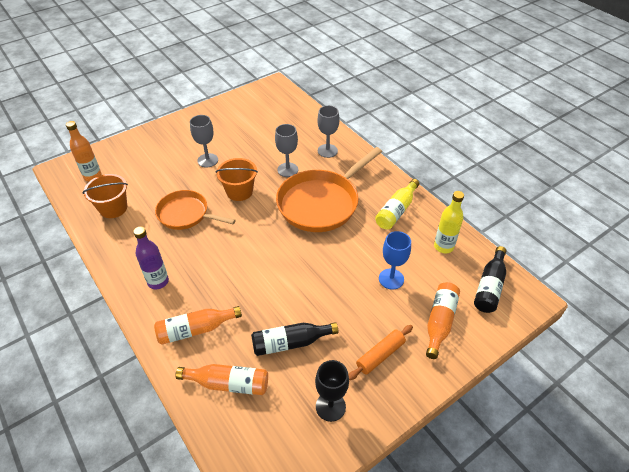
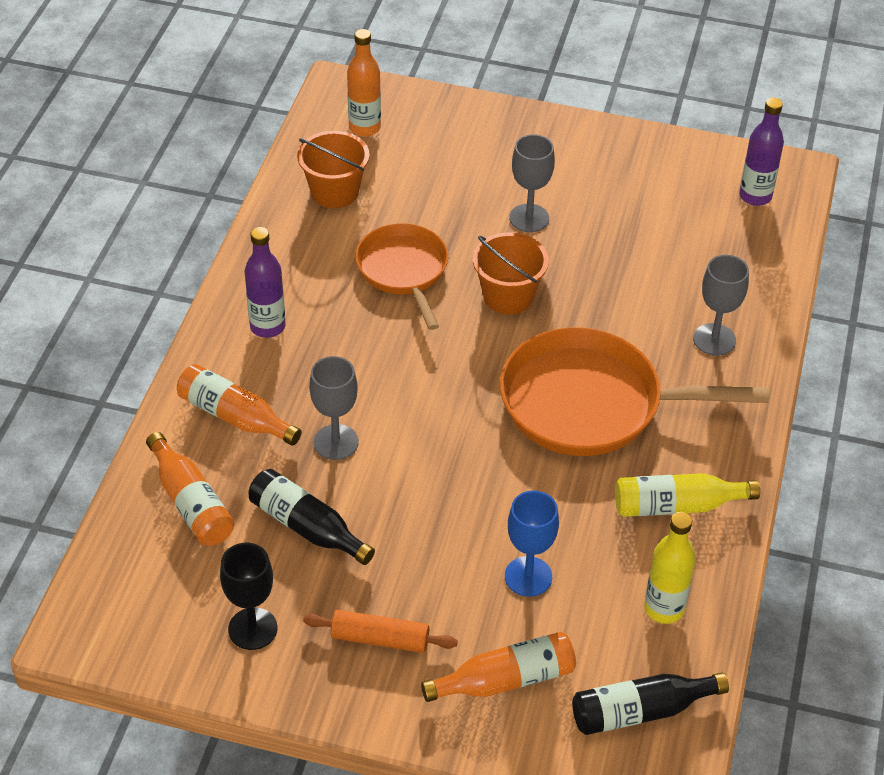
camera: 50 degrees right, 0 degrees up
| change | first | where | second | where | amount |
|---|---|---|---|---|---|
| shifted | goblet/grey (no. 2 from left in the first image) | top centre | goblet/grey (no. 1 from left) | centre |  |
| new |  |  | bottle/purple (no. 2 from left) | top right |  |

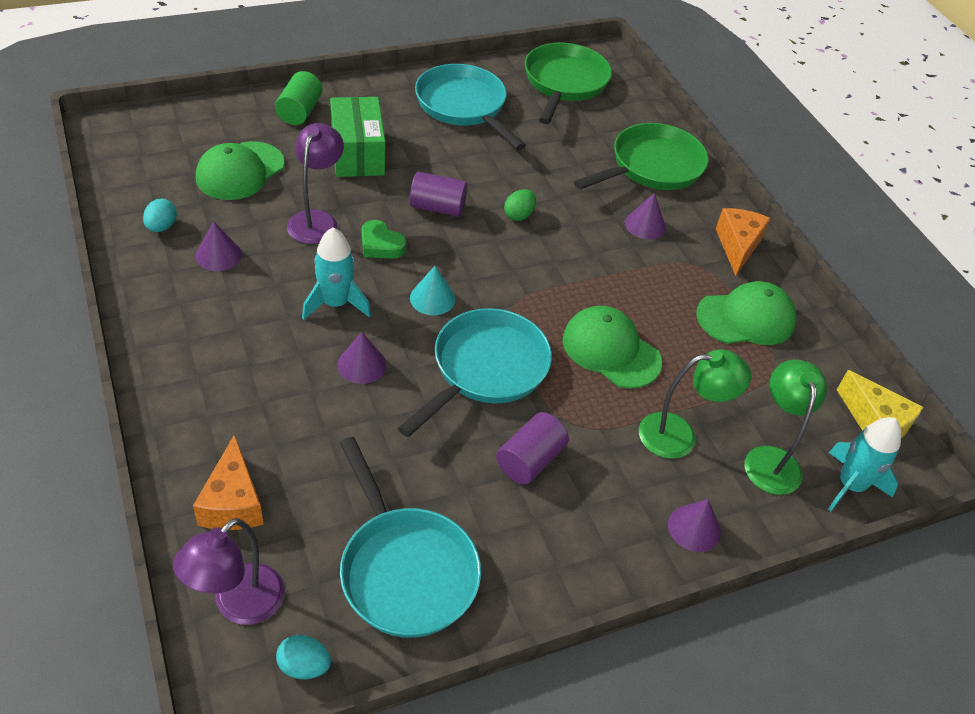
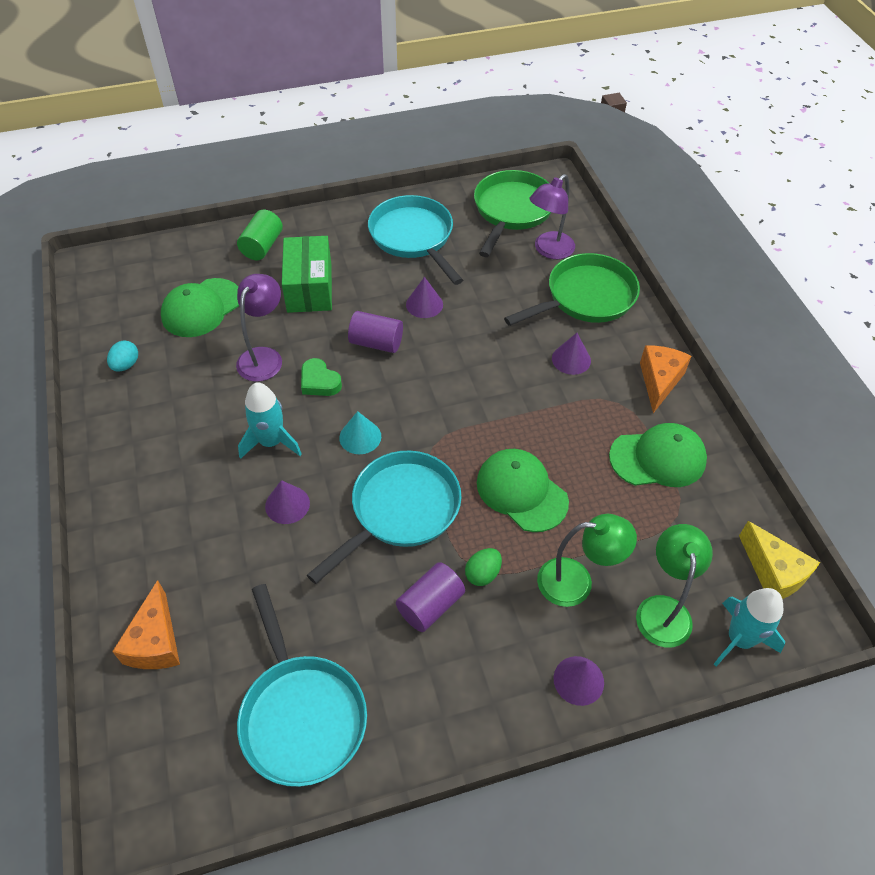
camera: 10 degrees right, 5 degrees up
| change | first | where | second | where | amount |
|---|---|---|---|---|---|
| shifted | lamp/purple (no. 1 from left in the first image) | bottom left | lamp/purple (no. 2 from left) | top centre |  |
| shifted | cone/purple (no. 1 from left in the first image) | middle left | cone/purple (no. 2 from left) | centre |  |
| gone | egg/turquoise (no. 2 from left) | bottom left |  |  |  |
| shifted | egg/green | top centre |  | centre |  |

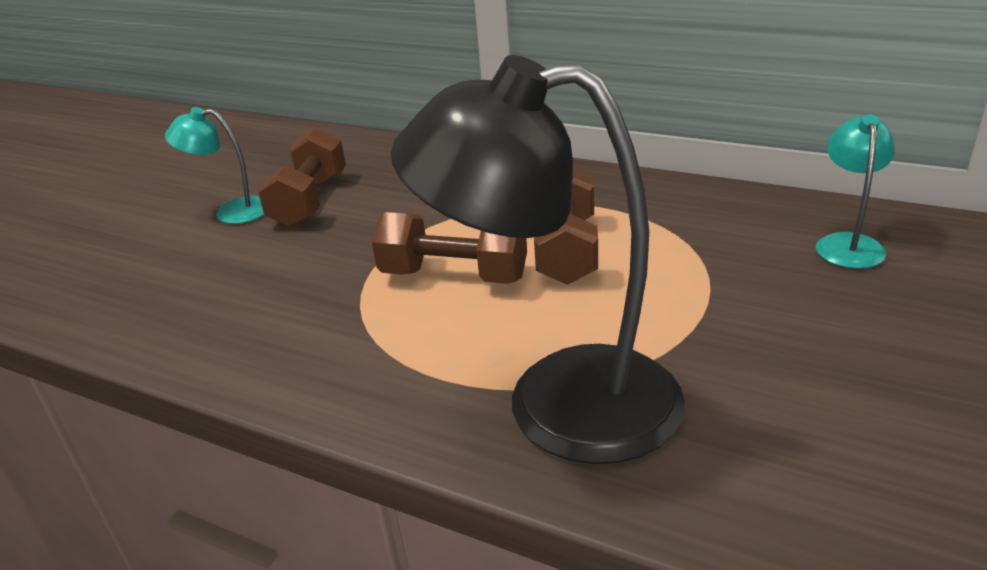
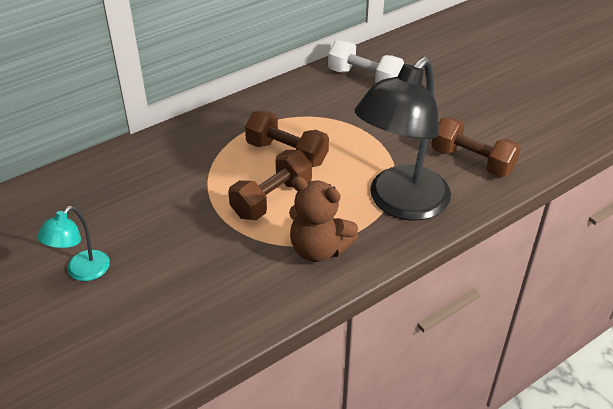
camera: 65 degrees left, 10 degrees up
| change | first | where | second | where | amount |
|---|---|---|---|---|---|
| shifted | dumbbell/brown (no. 1 from left in the first image) | top left | dumbbell/brown (no. 3 from left) | middle right |  |
| swapped | lamp/turquoise (no. 2 from left) | middle right | dumbbell/white | top centre |  |
| new |  |  | teddy bear/brown | centre |  |

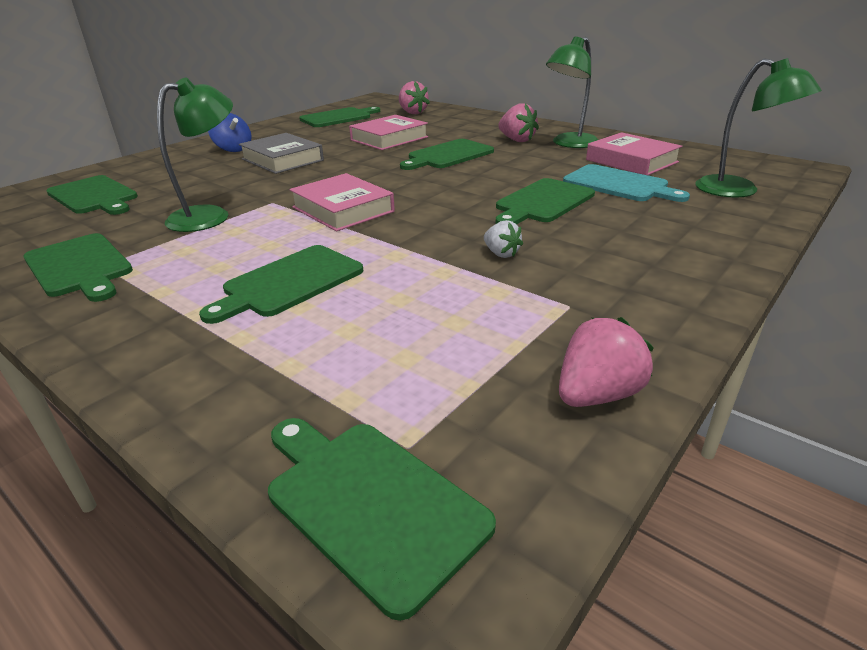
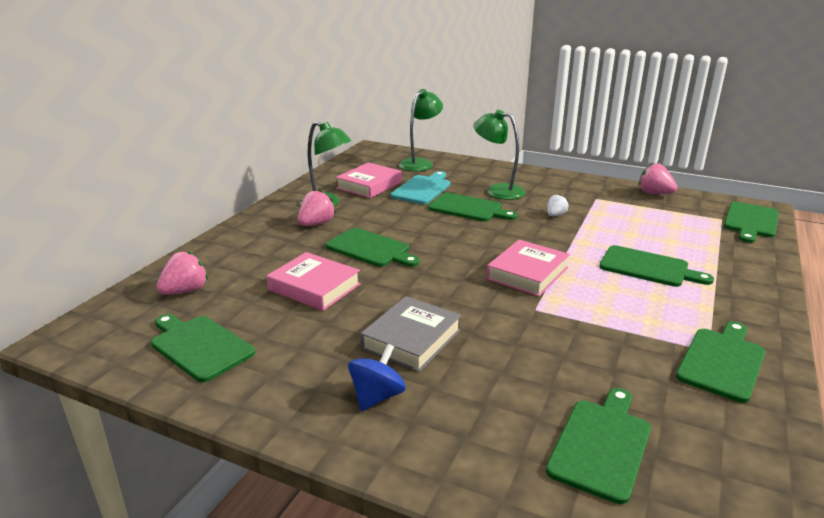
camera: 105 degrees left, 5 degrees down
| change | first | where | second | where | amount |
|---|---|---|---|---|---|
| shifted | lamp/green (no. 1 from left in the first image) | top left | lamp/green (no. 3 from left) | top centre |  |

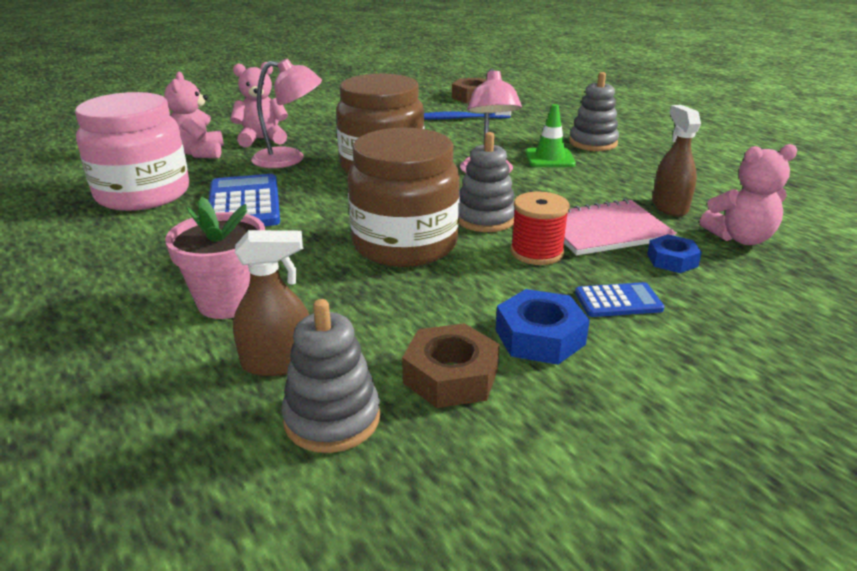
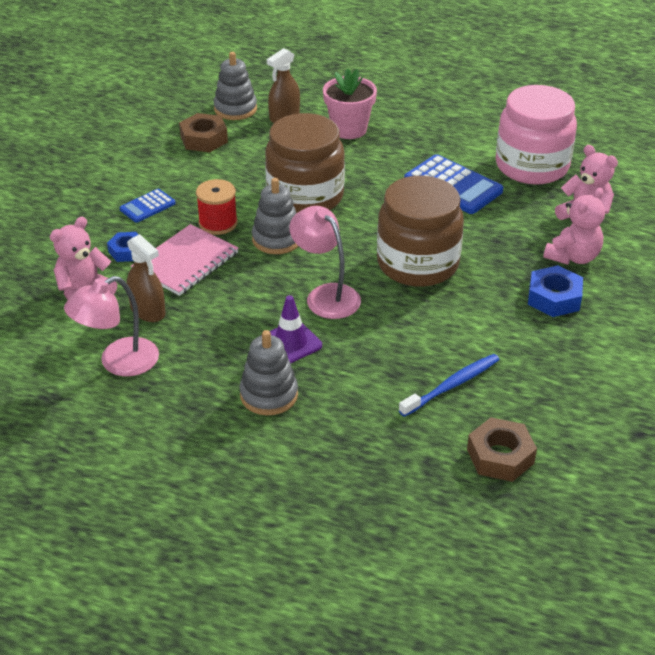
camera: 145 degrees right, 10 degrees up
| change | first | where | second | where | amount |
|---|---|---|---|---|---|
| shifted | lamp/pink (no. 1 from left) | top centre |  | middle left |  |
| shifted | nut/blue (no. 1 from left in the first image) | centre | nut/blue (no. 2 from left) | middle right |  |
| repainted | traffic cone/green | top centre | traffic cone/purple | centre |  |

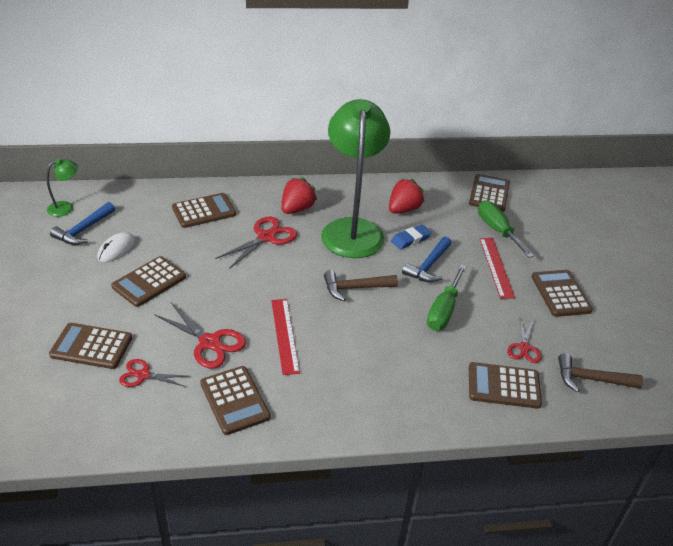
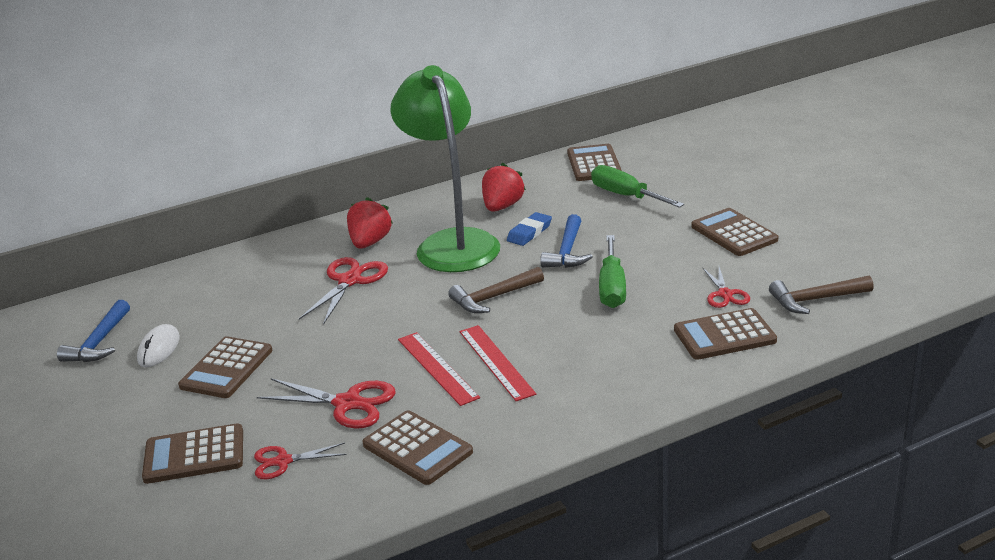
camera: 15 degrees left, 10 degrees down
| change | first | where | second | where | amount |
|---|---|---|---|---|---|
| gone | lamp/green (no. 1 from left) | middle left |  |  |  |
| gone | calculator/brown (no. 3 from left) | middle left |  |  |  |
| shifted | ruler/red (no. 2 from left) | middle right |  | centre |  |

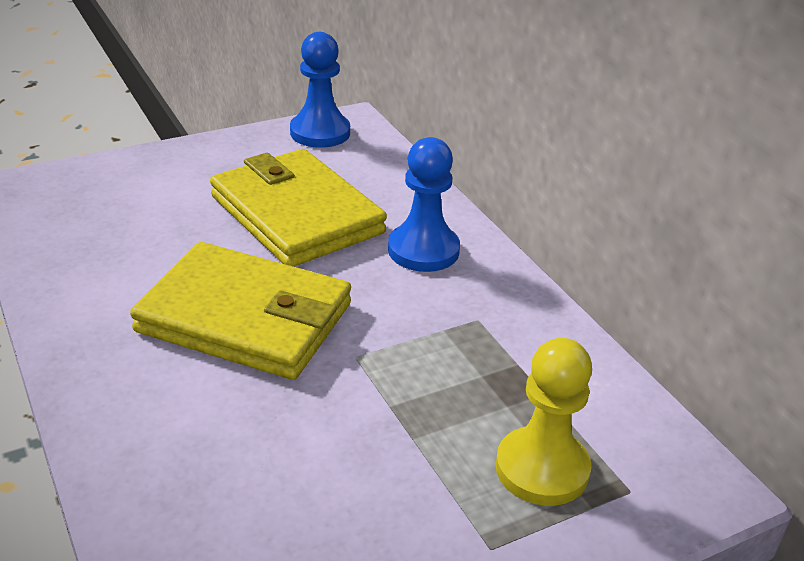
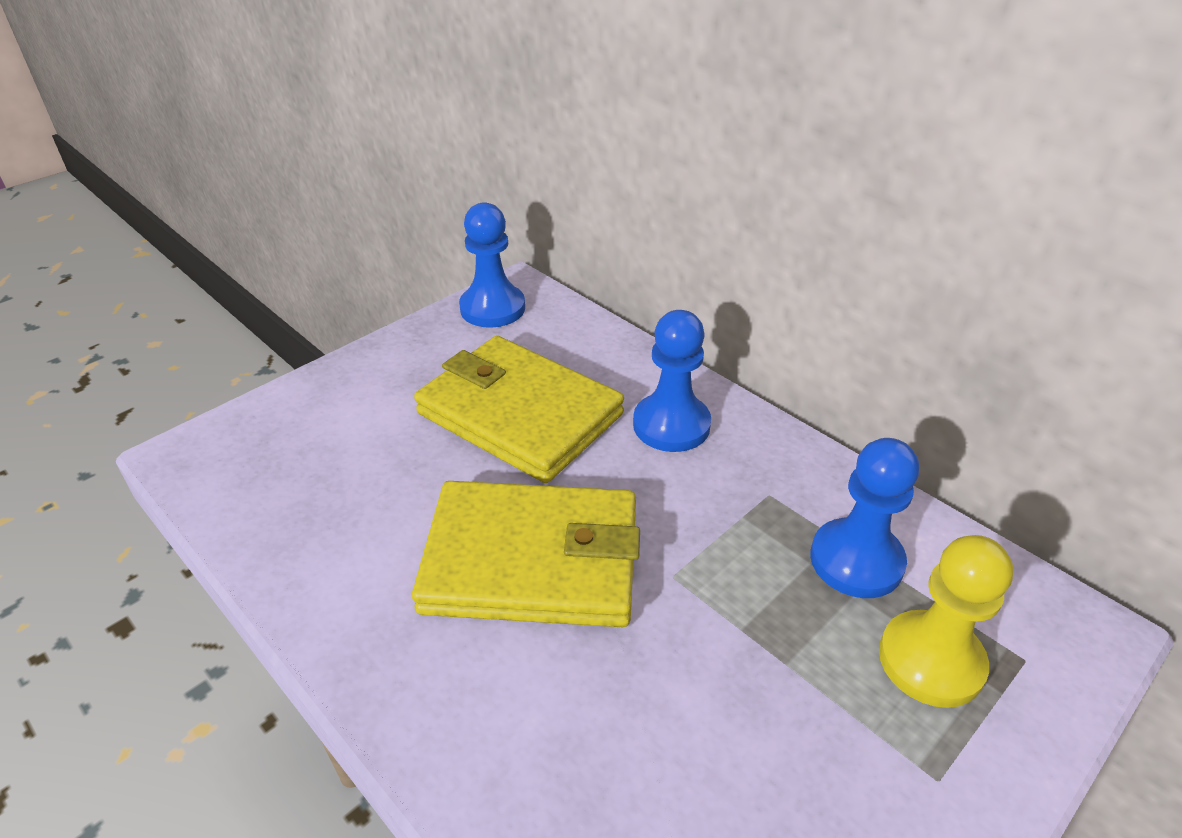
camera: 15 degrees left, 5 degrees up
| change | first | where | second | where | amount |
|---|---|---|---|---|---|
| new |  |  | pawn/blue (no. 3 from left) | middle right |  |

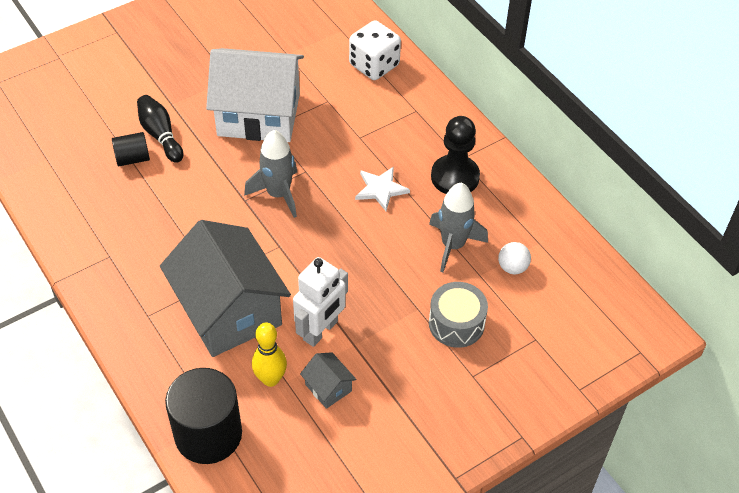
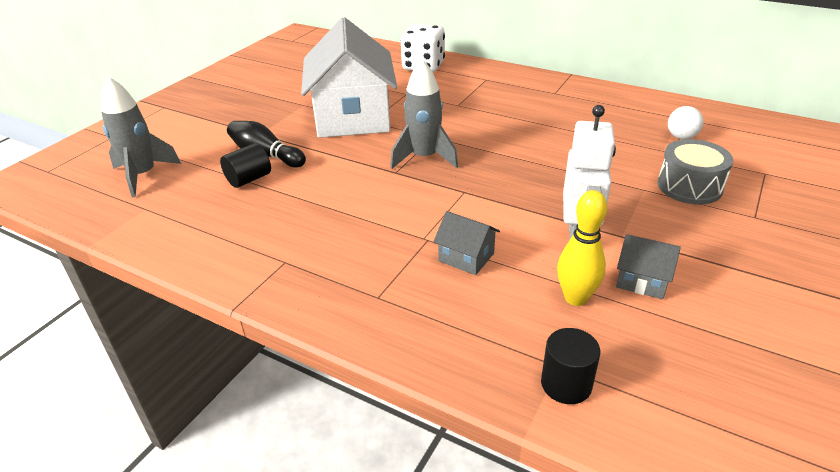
camera: 25 degrees left, 15 degrees down
| change | first | where | second | where | amount |
|---|---|---|---|---|---|
| scaled | house/grey (no. 1 from left) | middle left |  | centre | x0.40 |
| scaled | cylinder/black (no. 2 from left) | bottom left |  | bottom right | x0.51 |
| rotated | house/white | top centre |  | top centre | 75 degrees counterclockwise |
| gone | star/white | centre |  |  |  |
| shifted | rocket/grey (no. 2 from left in the first image) | centre | rocket/grey (no. 1 from left) | top left |  |
| gone | pawn/black | top centre |  |  |  |

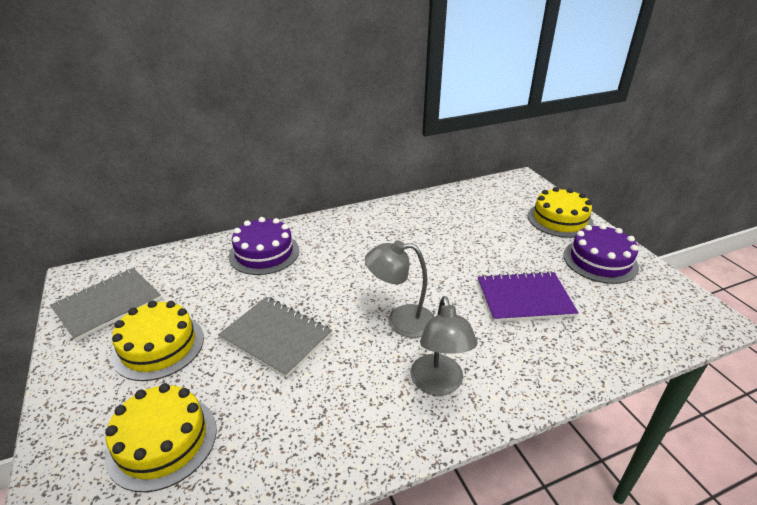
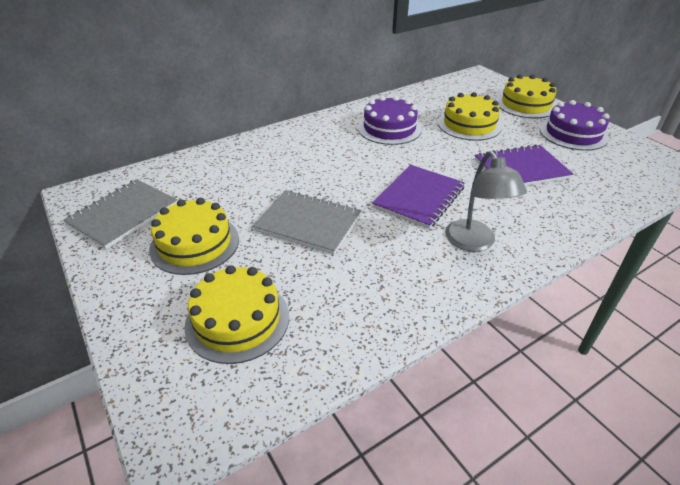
camera: 10 degrees left, 5 degrees up
| change | first | where | second | where | amount |
|---|---|---|---|---|---|
| shifted | cake/purple (no. 1 from left) | centre |  | top centre |  |
| swapped | lamp/grey (no. 1 from left) | centre | notebook/purple (no. 1 from left) | centre |  |
| new |  |  | cake/yellow (no. 3 from left) | top right |  |

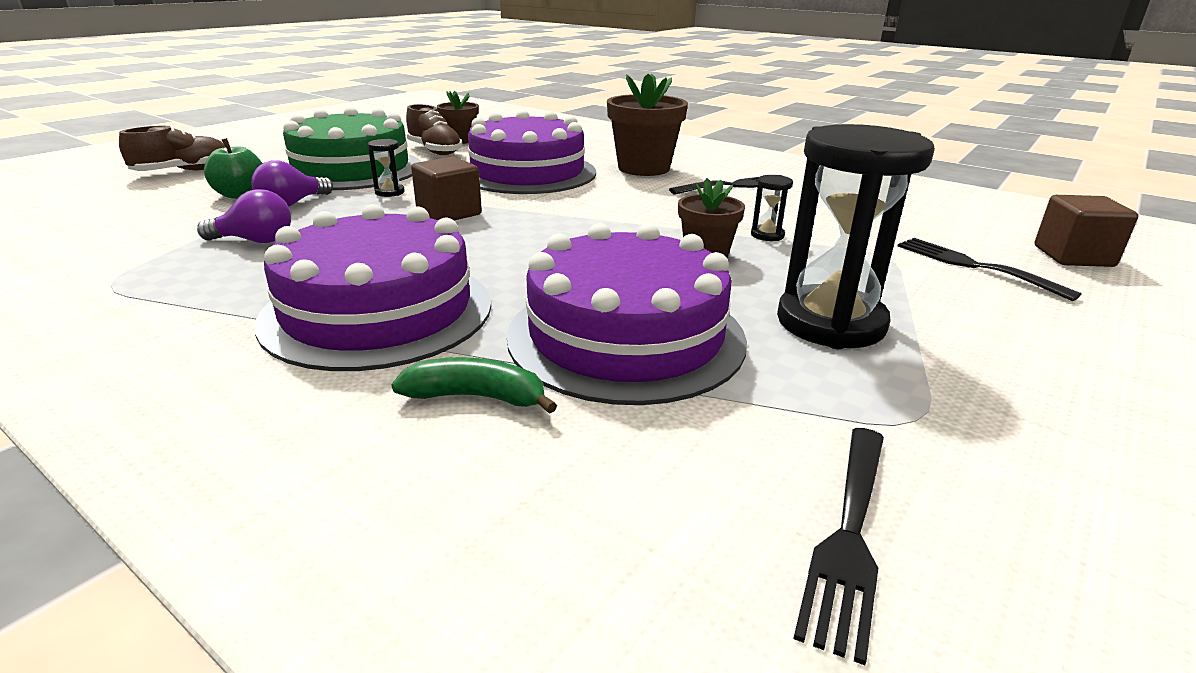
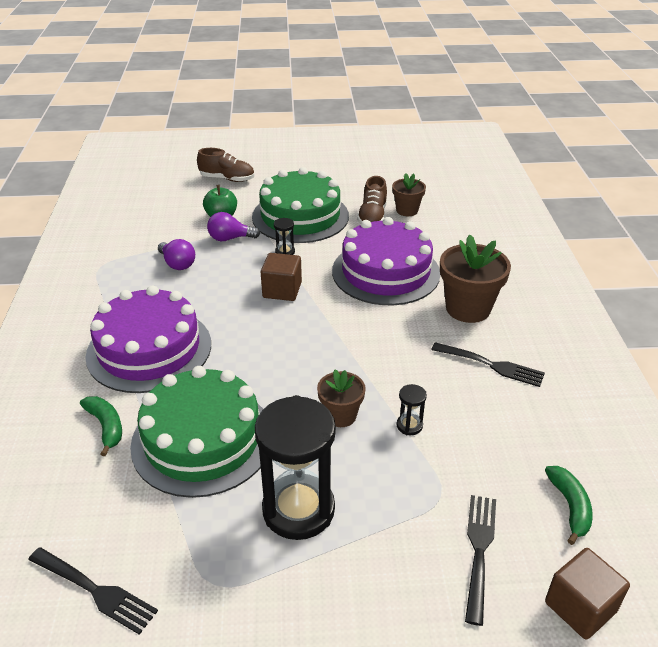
camera: 50 degrees right, 10 degrees up
| change | first | where | second | where | amount |
|---|---|---|---|---|---|
| repainted | cake/purple (no. 3 from left) | centre | cake/green (no. 1 from left) | bottom left |  |
| rotated | fork/black (no. 2 from left in the first image) | bottom right | fork/black (no. 1 from left) | bottom left | 135 degrees counterclockwise |
| new |  |  | banana/green (no. 2 from left) | bottom right |  |

